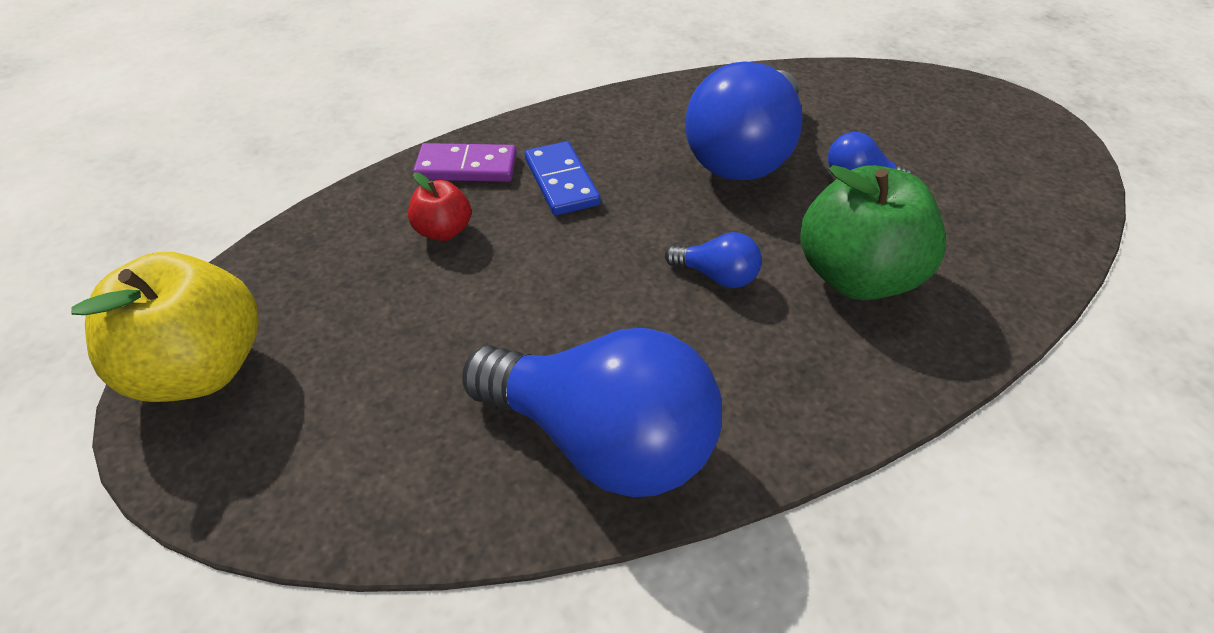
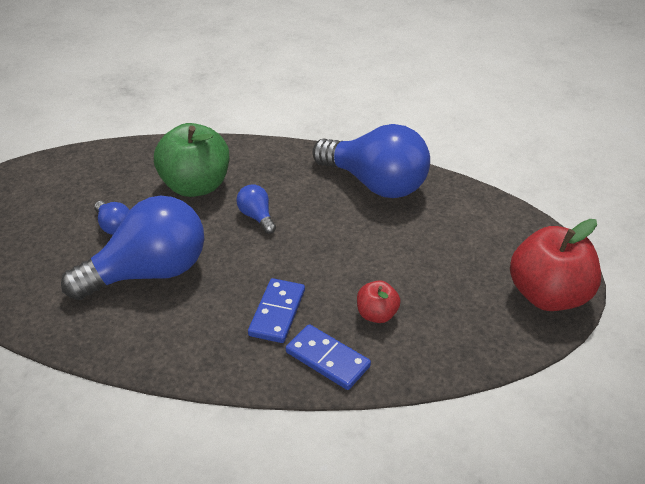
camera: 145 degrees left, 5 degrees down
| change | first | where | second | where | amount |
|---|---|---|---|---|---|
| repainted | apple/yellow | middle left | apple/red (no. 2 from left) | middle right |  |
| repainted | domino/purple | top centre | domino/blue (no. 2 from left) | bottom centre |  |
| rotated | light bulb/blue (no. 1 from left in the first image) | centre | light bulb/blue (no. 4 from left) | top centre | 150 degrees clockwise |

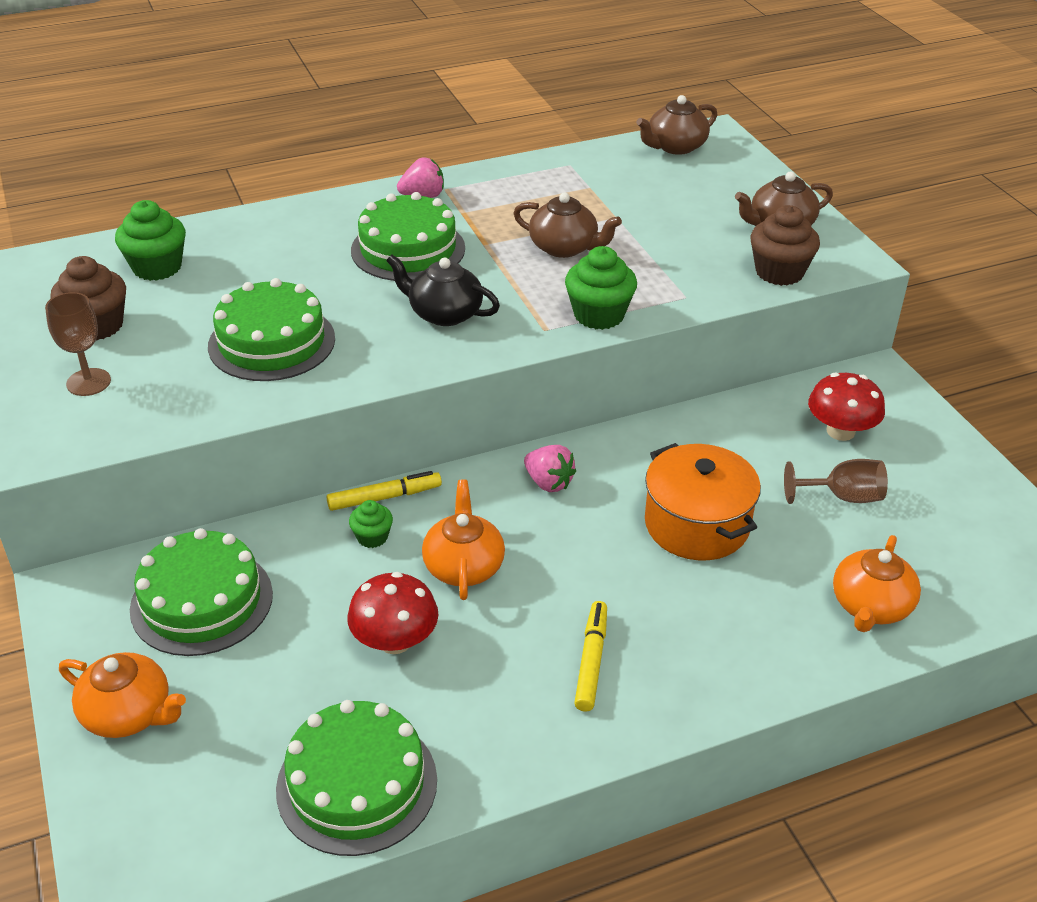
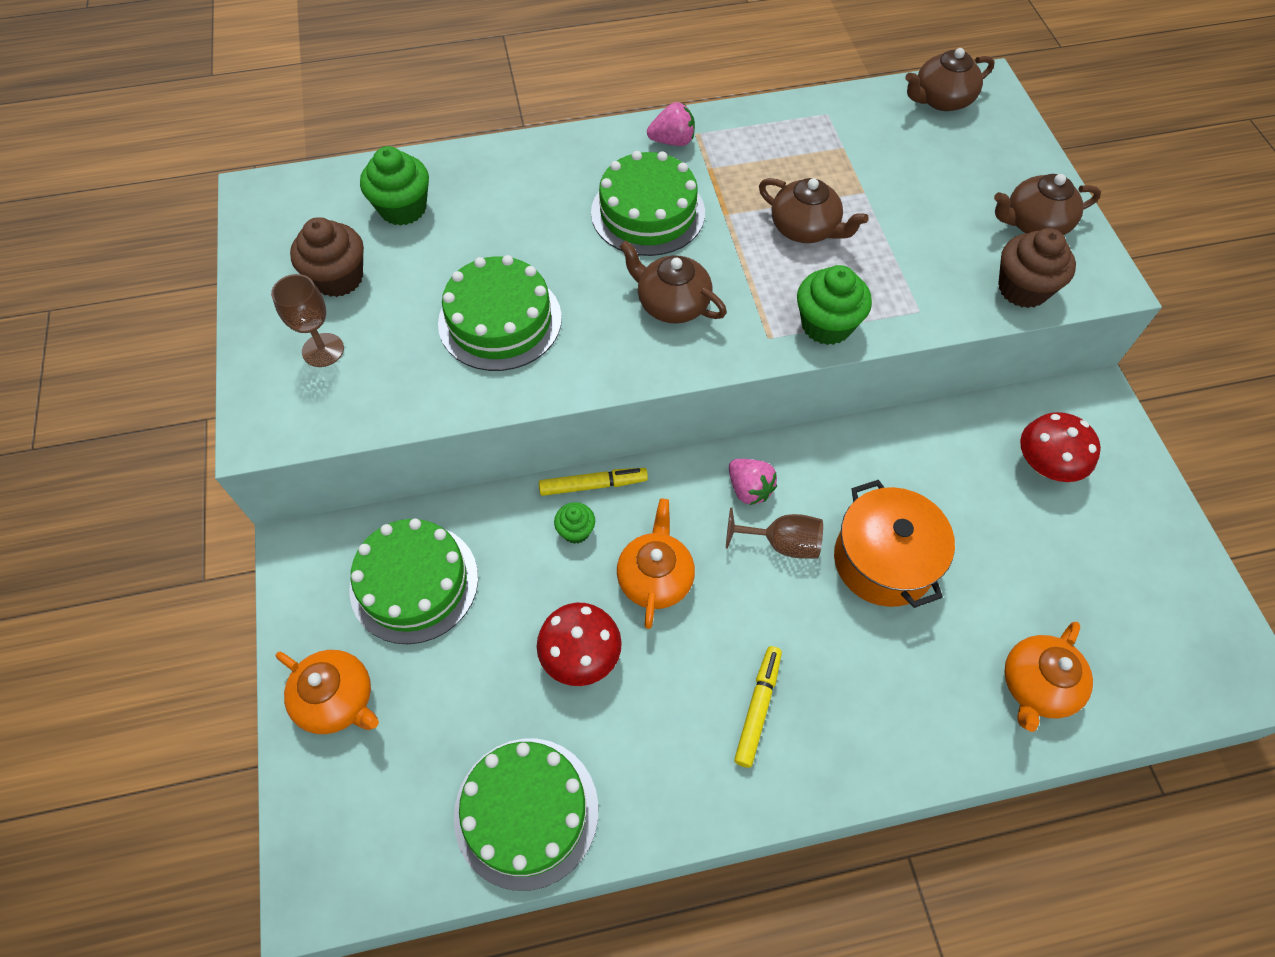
camera: 10 degrees right, 20 degrees up
| change | first | where | second | where | amount |
|---|---|---|---|---|---|
| repainted | teapot/black | top centre | teapot/brown (no. 1 from left) | top centre |  |
| shifted | goblet/brown (no. 2 from left) | middle right |  | centre |  |

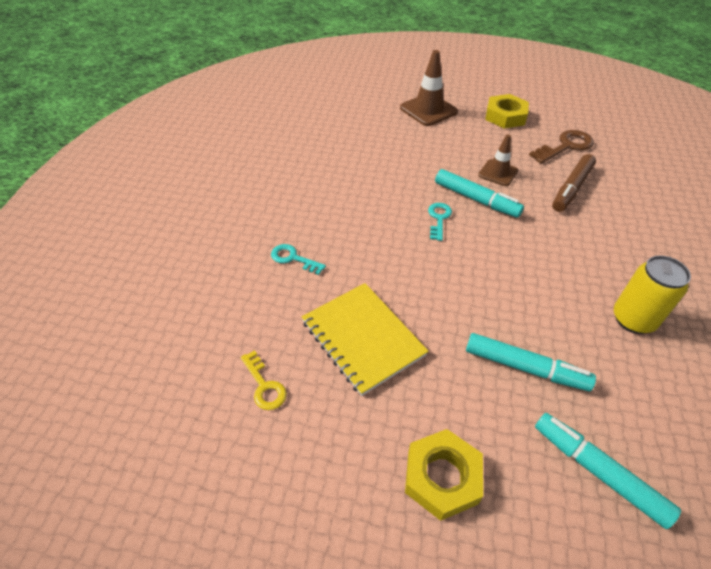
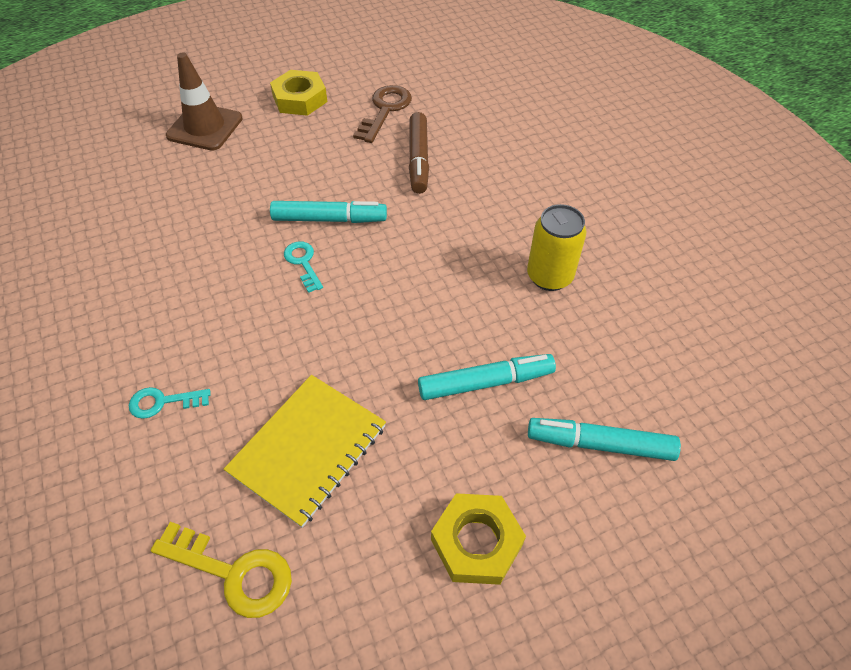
camera: 35 degrees left, 5 degrees up
| change | first | where | second | where | amount |
|---|---|---|---|---|---|
| scaled | key/yellow | bottom centre |  | bottom left | x1.61 |
| rotated | notebook/yellow | centre |  | bottom centre | 75 degrees counterclockwise |
| gone | traffic cone/brown (no. 2 from left) | top right |  |  |  |

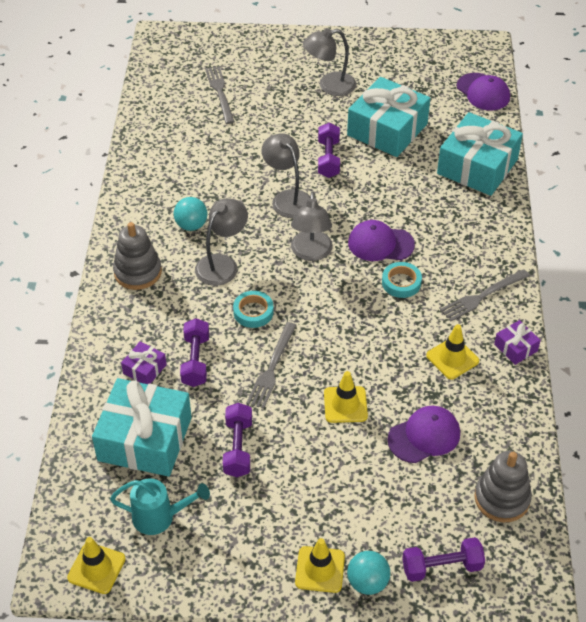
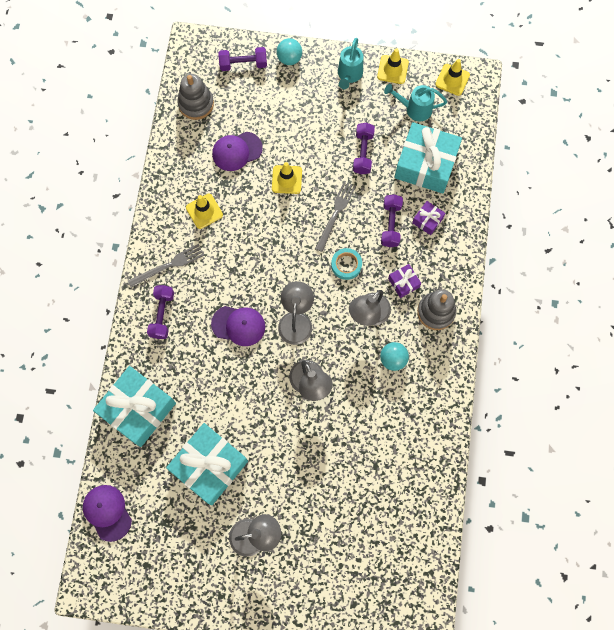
camera: 175 degrees left, 25 degrees up
| change | first | where | second | where | amount |
|---|---|---|---|---|---|
| gone | fork/grey (no. 1 from left) | top centre |  |  |  |
| shifted | traffic cone/yellow (no. 2 from left in the first image) | bottom centre | traffic cone/yellow (no. 3 from left) | top centre |  |
| shifted | dumbbell/purple (no. 3 from left in the first image) | top centre | dumbbell/purple (no. 1 from left) | middle left |  |
| gone | tape/turquoise (no. 2 from left) | middle right |  |  |  |
| shifted | gift/purple (no. 2 from left in the first image) | middle right | gift/purple (no. 1 from left) | centre |  |
| new |  |  | watering can/turquoise (no. 1 from left) | top centre |  |

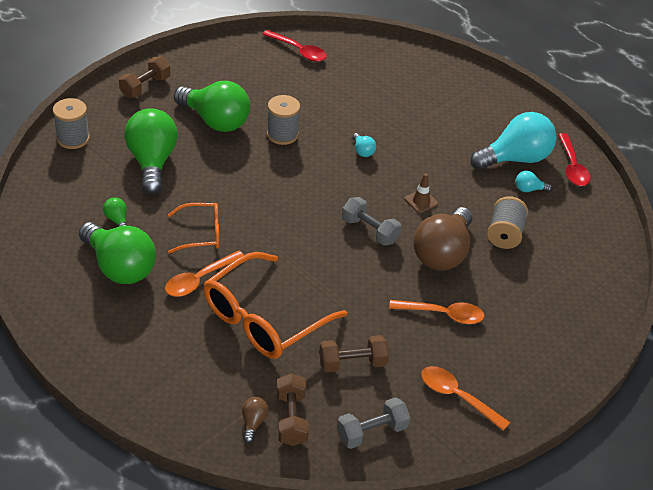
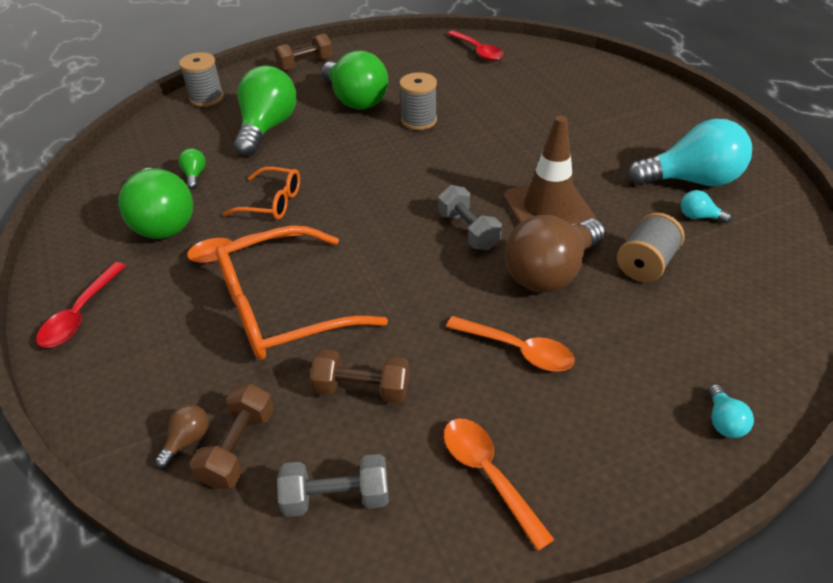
camera: 25 degrees right, 0 degrees up
| change | first | where | second | where | amount |
|---|---|---|---|---|---|
| shifted | light bulb/turquoise (no. 1 from left in the first image) | top centre | light bulb/turquoise (no. 3 from left) | bottom right |  |
| scaled | traffic cone/brown | centre |  | top centre | x2.23 |
| shifted | spoon/red (no. 2 from left in the first image) | top right | spoon/red (no. 1 from left) | middle left |  |

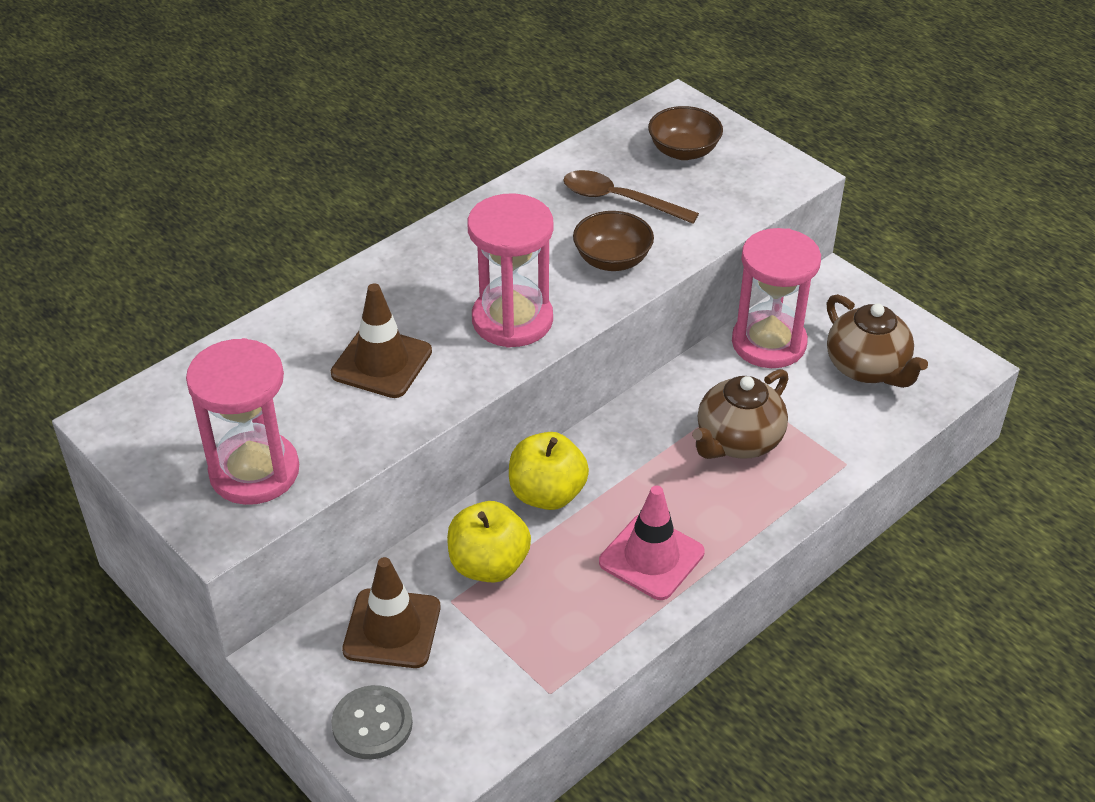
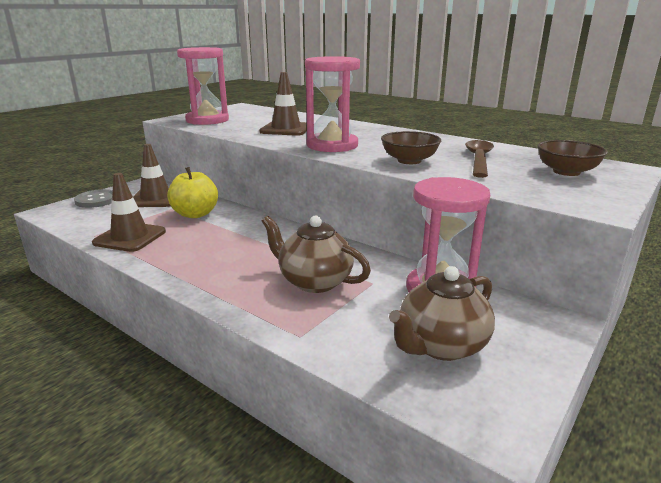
camera: 80 degrees right, 20 degrees down
| change | first | where | second | where | amount |
|---|---|---|---|---|---|
| gone | apple/yellow (no. 2 from left) | centre |  |  |  |
| gone | traffic cone/pink | bottom centre |  |  |  |
| new |  |  | traffic cone/brown (no. 1 from left) | middle left |  |

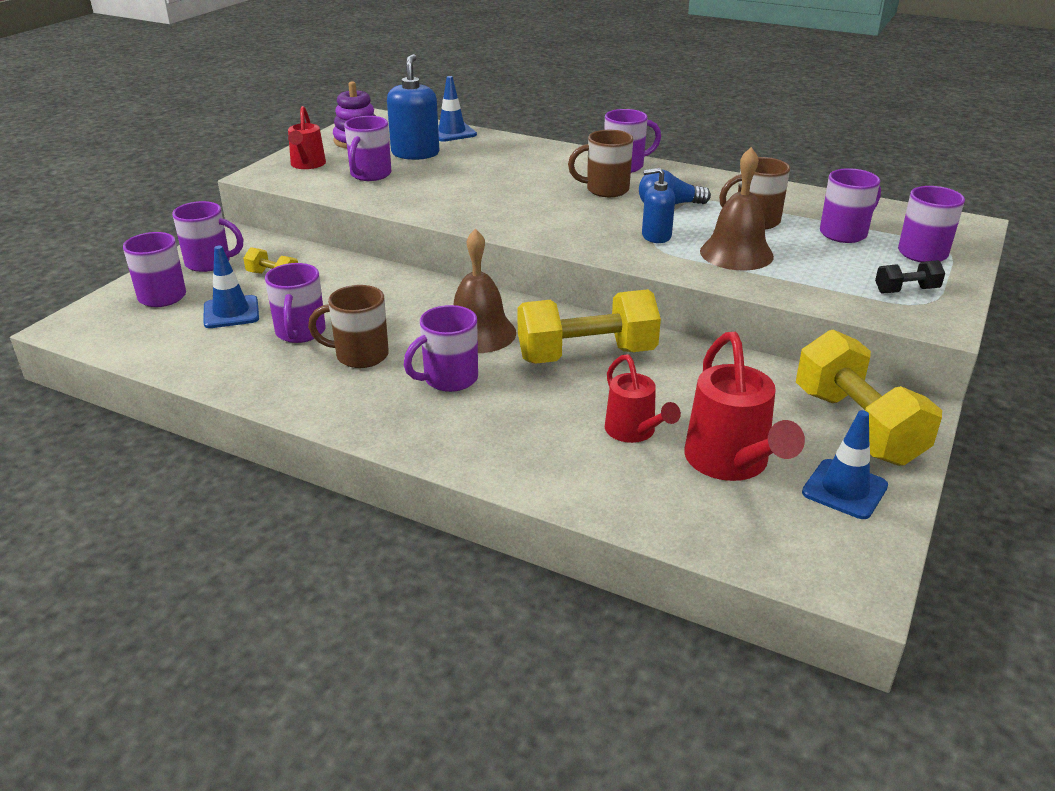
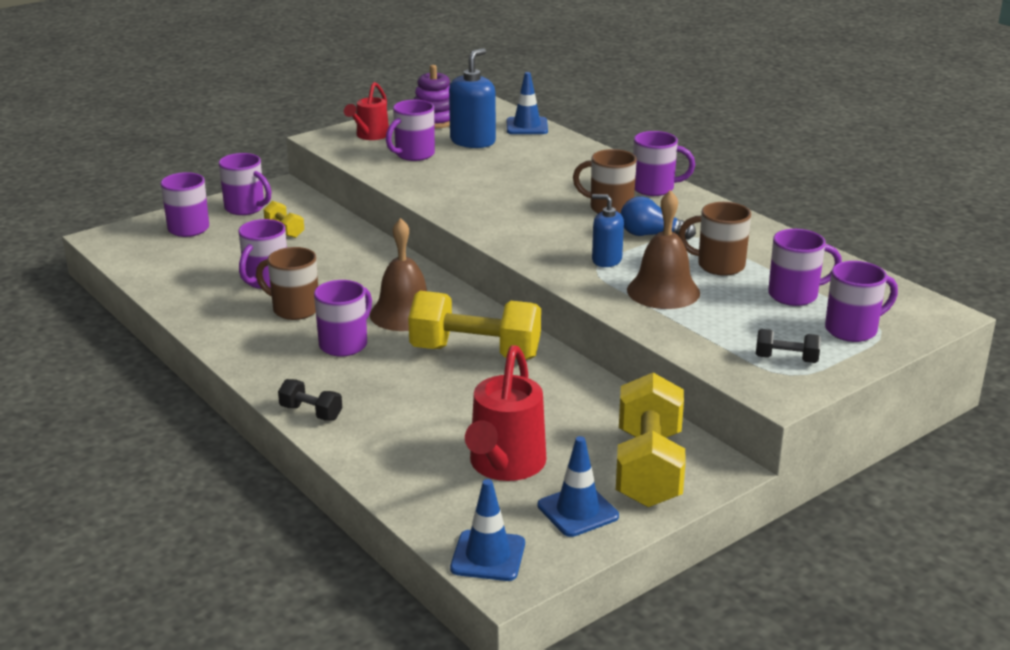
camera: 25 degrees right, 5 degrees down
| change | first | where | second | where | amount |
|---|---|---|---|---|---|
| shifted | traffic cone/blue (no. 1 from left) | middle left |  | bottom centre |  |
| rotated | mug/purple (no. 5 from left in the first image) | centre | mug/purple (no. 4 from left) | centre | 135 degrees clockwise |
| gone | watering can/red (no. 2 from left) | centre |  |  |  |
| new |  |  | dumbbell/black (no. 1 from left) | middle left |  |

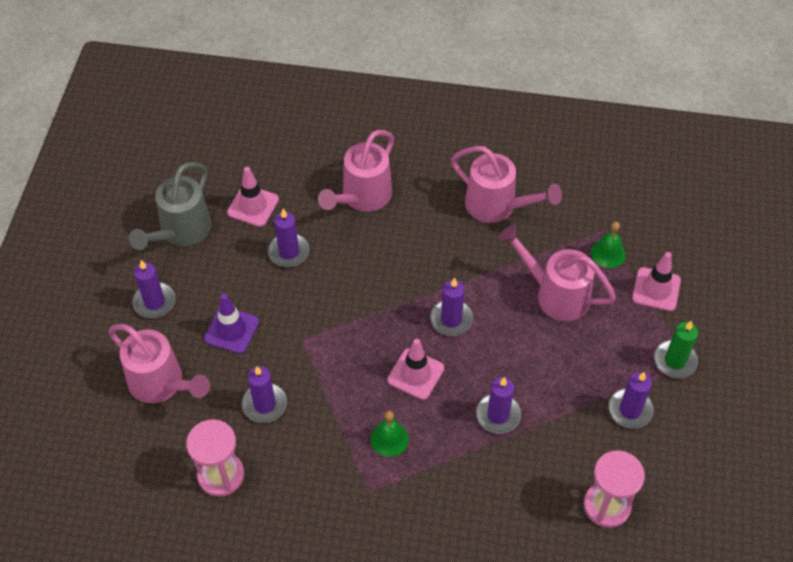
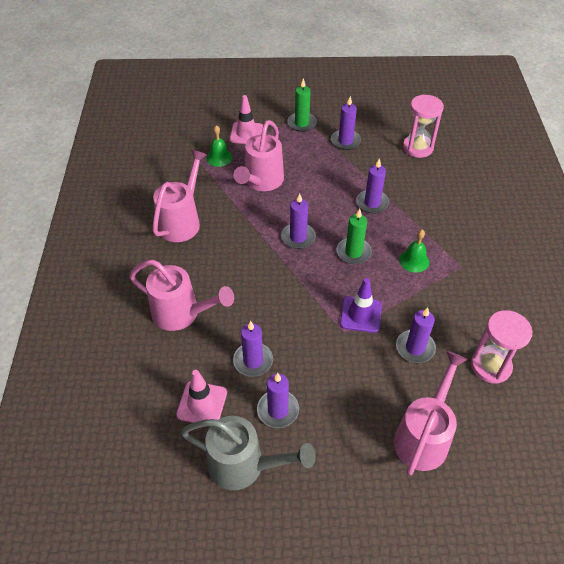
camera: 100 degrees left, 5 degrees down
| change | first | where | second | where | amount |
|---|---|---|---|---|---|
| shifted | candle/purple (no. 1 from left in the first image) | middle left | candle/purple (no. 2 from left) | bottom centre |  |
| shifted | traffic cone/purple | middle left |  | centre |  |
| swapped | traffic cone/pink (no. 2 from left) | centre | candle/green (no. 2 from left) | centre |  |

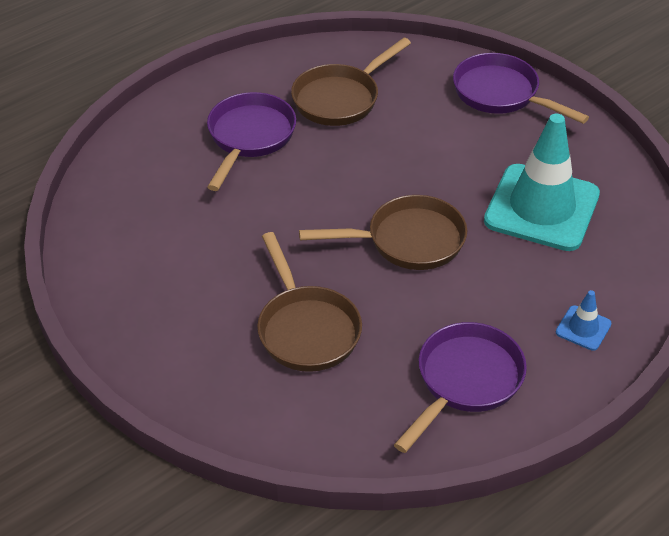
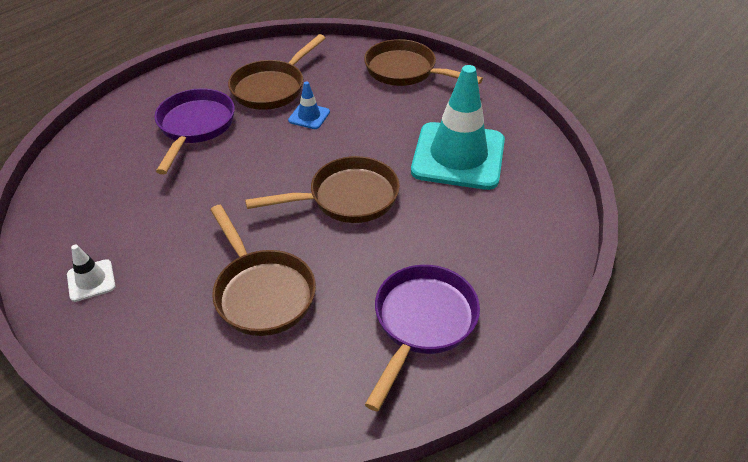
camera: 10 degrees left, 0 degrees up
| change | first | where | second | where | amount |
|---|---|---|---|---|---|
| repainted | pan/purple (no. 3 from left) | top right | pan/brown (no. 4 from left) | top centre |  |
| shifted | traffic cone/blue | middle right |  | top centre |  |
| new |  |  | traffic cone/white | middle left |  |

